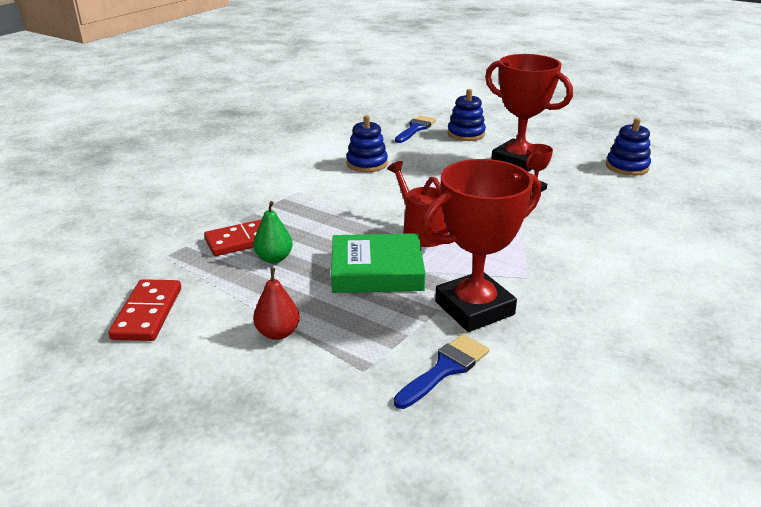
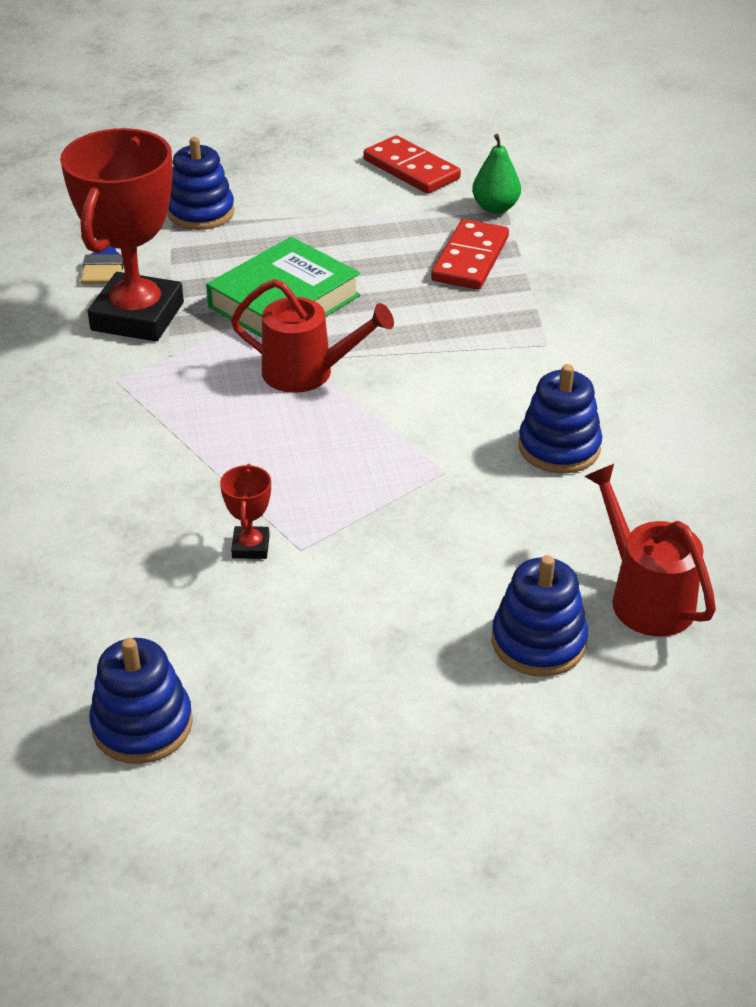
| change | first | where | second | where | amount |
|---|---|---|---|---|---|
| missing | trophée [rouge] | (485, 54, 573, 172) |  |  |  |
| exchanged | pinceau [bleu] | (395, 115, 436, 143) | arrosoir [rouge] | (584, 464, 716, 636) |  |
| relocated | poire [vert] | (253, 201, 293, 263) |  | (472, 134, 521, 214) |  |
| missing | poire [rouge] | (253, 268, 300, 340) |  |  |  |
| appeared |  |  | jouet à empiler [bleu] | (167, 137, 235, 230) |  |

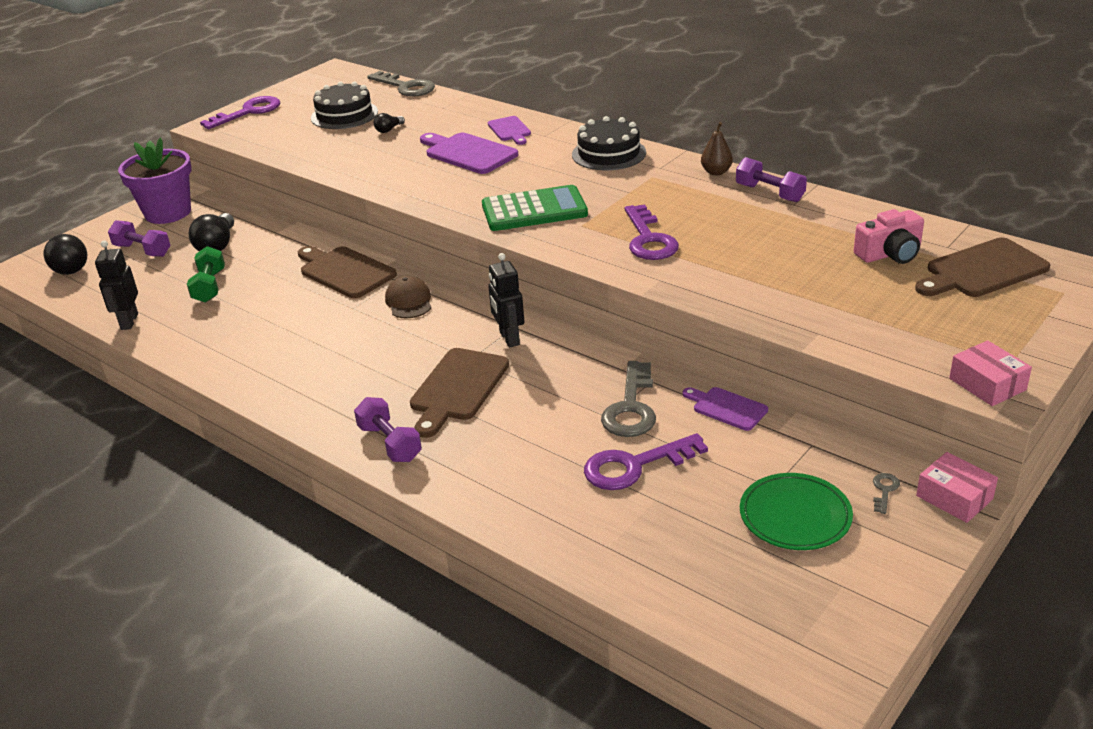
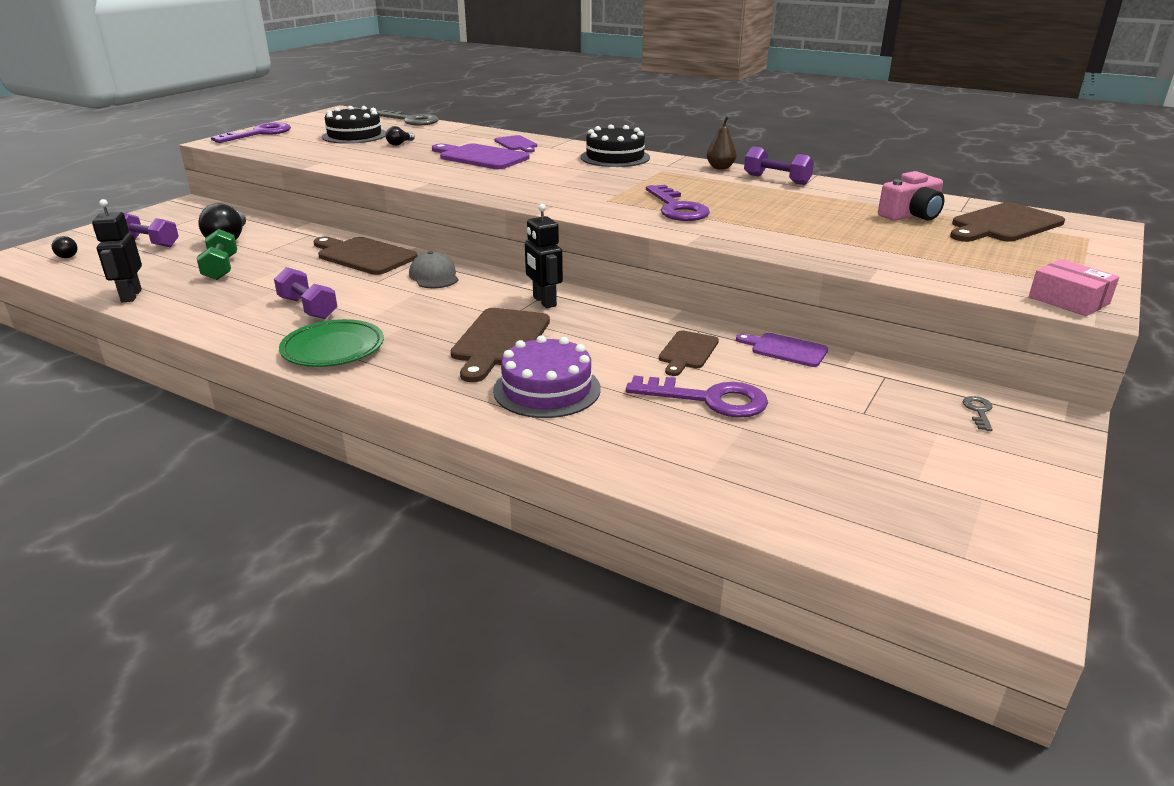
| change | first | where | second | where | amount |
|---|---|---|---|---|---|
| missing | pot de fleurs [violet] | (118, 137, 192, 224) |  |  |  |
| missing | calculatrice [vert] | (482, 185, 588, 231) |  |  |  |
| size | ampoule [noir] | (44, 234, 87, 275) |  | (52, 236, 77, 258) | x0.53 |
| colour | casquette [marron] | (385, 276, 431, 318) | casquette [gris] | (409, 251, 459, 288) |  |
| exchanged | clé [gris] | (601, 361, 656, 437) | planche à découper [marron] | (659, 330, 719, 376) |  |
| relocated | haltère [violet] | (354, 397, 422, 462) |  | (274, 267, 338, 319) |  |
| spun | clé [violet] | (584, 433, 708, 490) |  | (626, 376, 768, 418) | 135 degrees counterclockwise |
| missing | boîte [rose] | (916, 452, 998, 523) |  |  |  |
| relocated | assiette [vert] | (740, 473, 853, 550) |  | (279, 319, 384, 367) |  |
| appeared |  |  | gâteau [violet] | (493, 335, 601, 418) |  |

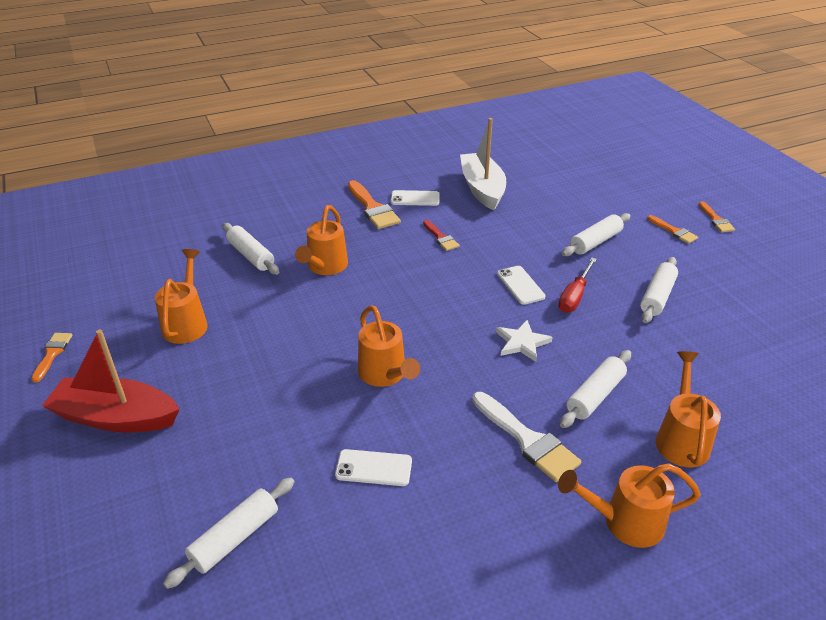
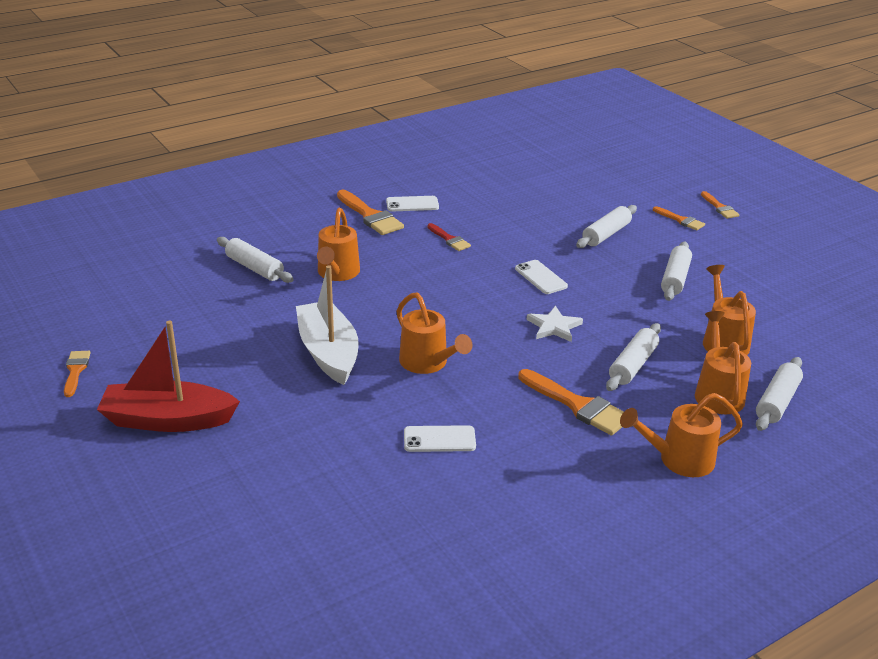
| change | first | where | second | where | amount |
|---|---|---|---|---|---|
| relocated | bateau [blanc] | (460, 118, 506, 210) |  | (296, 265, 359, 385) |  |
| relocated | arrosoir [orange] | (155, 249, 208, 344) |  | (703, 265, 756, 355) |  |
| missing | tournevis [rouge] | (558, 258, 597, 312) |  |  |  |
| colour | pinceau [blanc] | (472, 392, 581, 482) | pinceau [orange] | (518, 369, 624, 436) |  |
| relocated | rouleau à pâtisserie [blanc] | (163, 477, 294, 589) |  | (756, 357, 803, 431) |  |

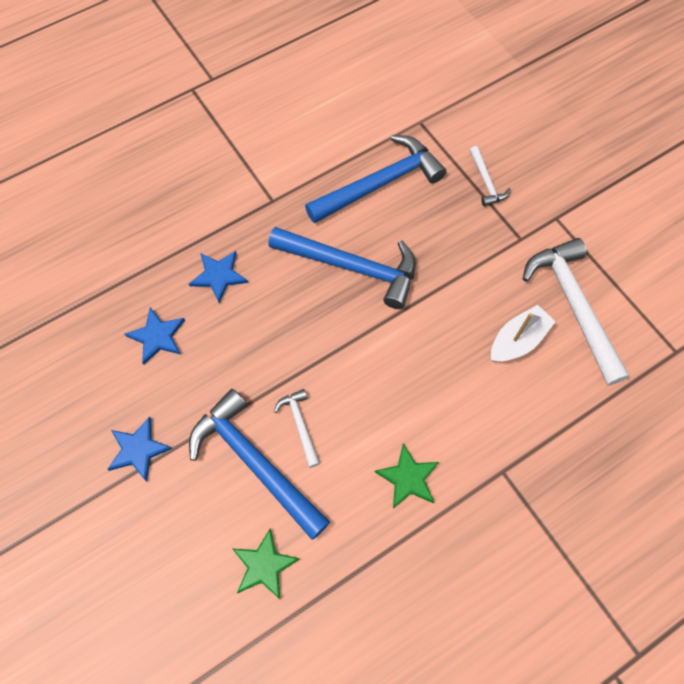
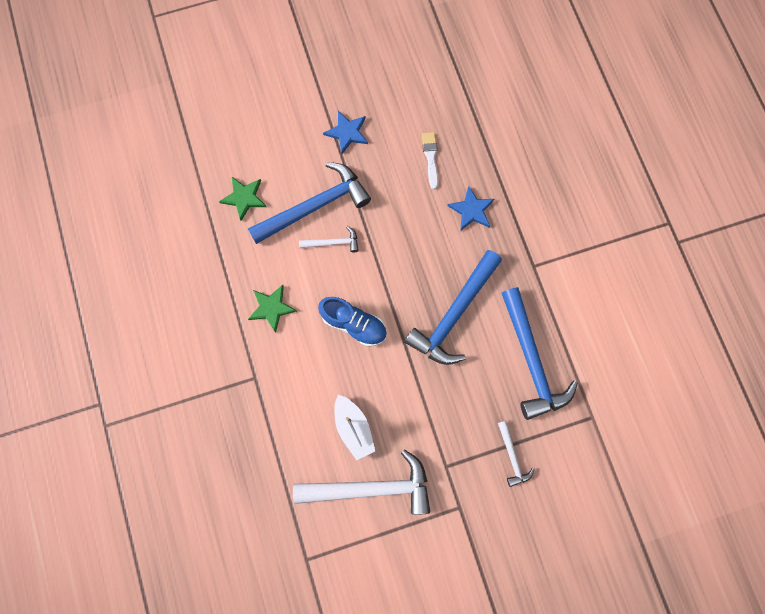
| change | first | where | second | where | amount |
|---|---|---|---|---|---|
| spun | marteau [blanc] | (470, 146, 511, 206) |  | (498, 421, 535, 487) | 105 degrees counterclockwise |
| exchanged | étoile [bleu] | (125, 307, 185, 365) | pinceau [blanc] | (422, 132, 438, 189) |  |
| appeared |  |  | chaussure [bleu] | (318, 297, 387, 346) |  |

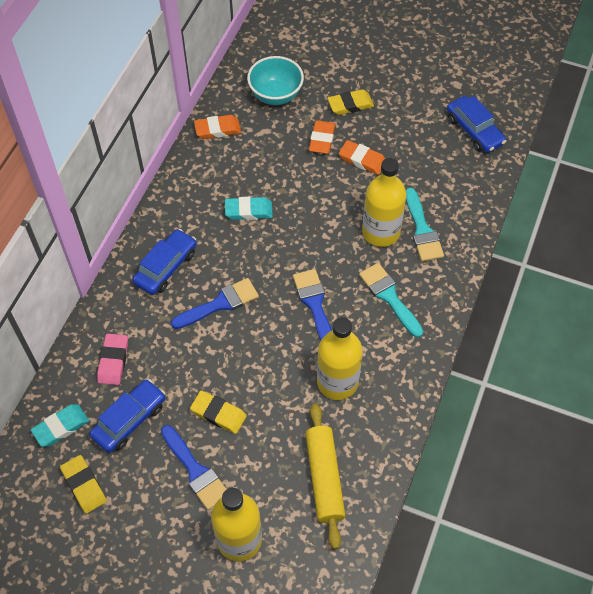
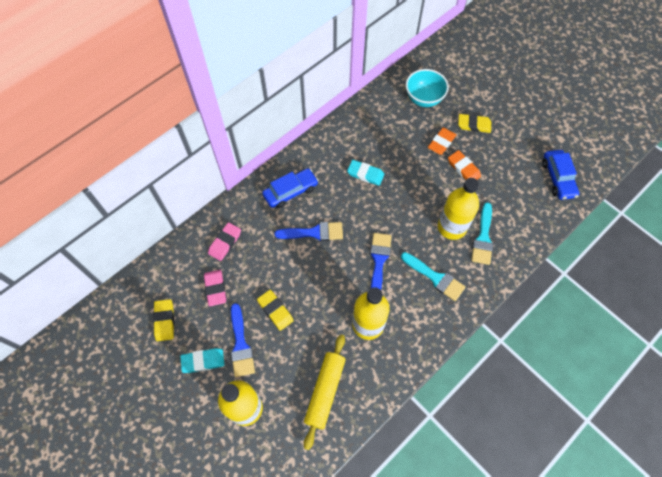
| change | first | where | second | where | amount |
|---|---|---|---|---|---|
| missing | gomme [orange] | (194, 115, 241, 139) |  |  |  |
| spun | pinceau [turquoise] | (359, 263, 423, 338) |  | (401, 252, 465, 301) | 135 degrees clockwise |
| exchanged | voiture [bleu] | (90, 379, 165, 453) | gomme [rose] | (204, 270, 226, 306) |  |
| relocated | gomme [turquoise] | (31, 404, 89, 447) |  | (180, 348, 224, 373) |  |

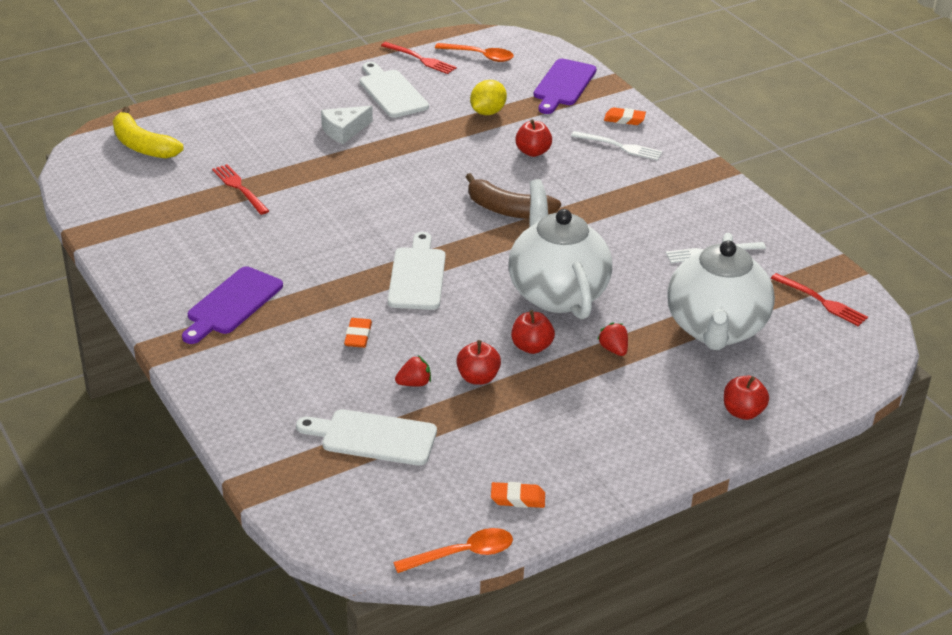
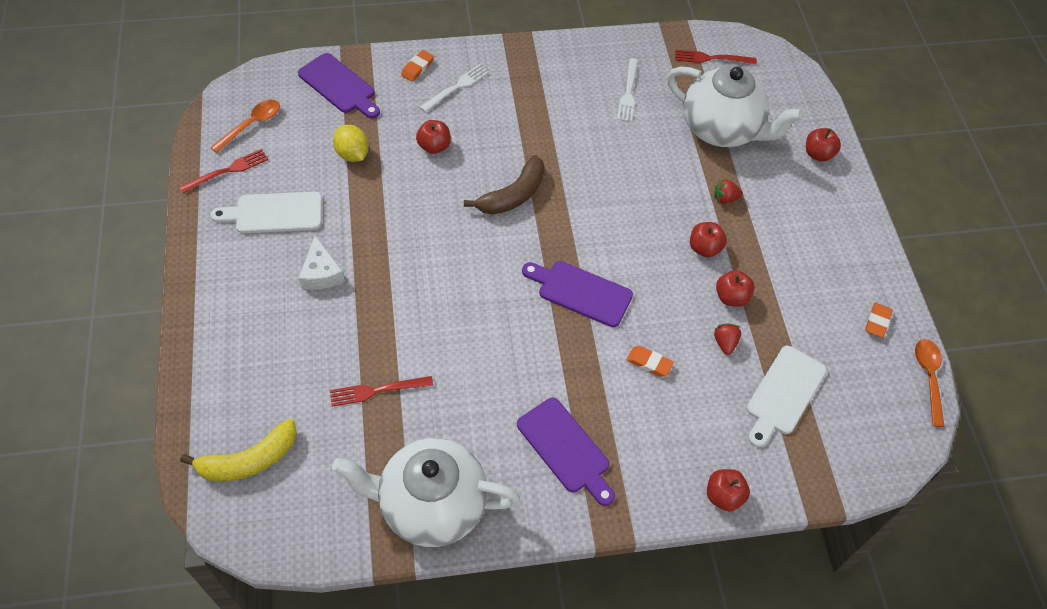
| change | first | where | second | where | amount |
|---|---|---|---|---|---|
| relocated | théière [blanc] | (508, 179, 612, 320) |  | (332, 438, 520, 547) |  |
| colour | planche à découper [blanc] | (388, 232, 446, 310) | planche à découper [violet] | (522, 261, 633, 327) |  |
| spun | fourchette [rouge] | (771, 273, 868, 326) |  | (675, 50, 757, 64) | 150 degrees counterclockwise |
| appeared |  |  | pomme [rouge] | (707, 469, 750, 511) |  |

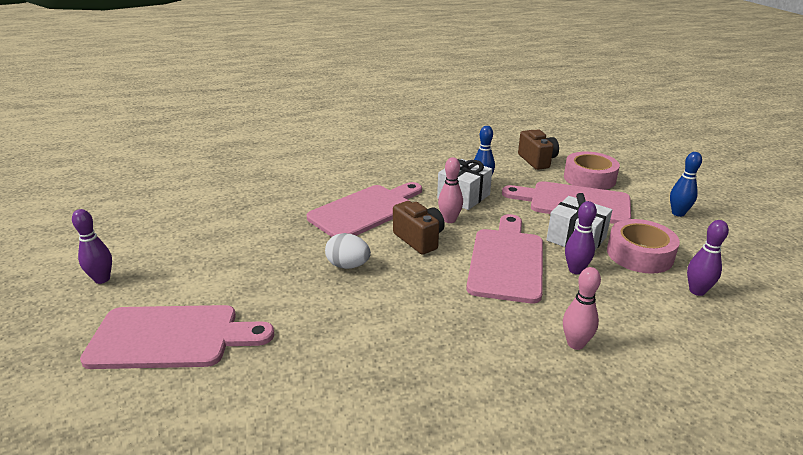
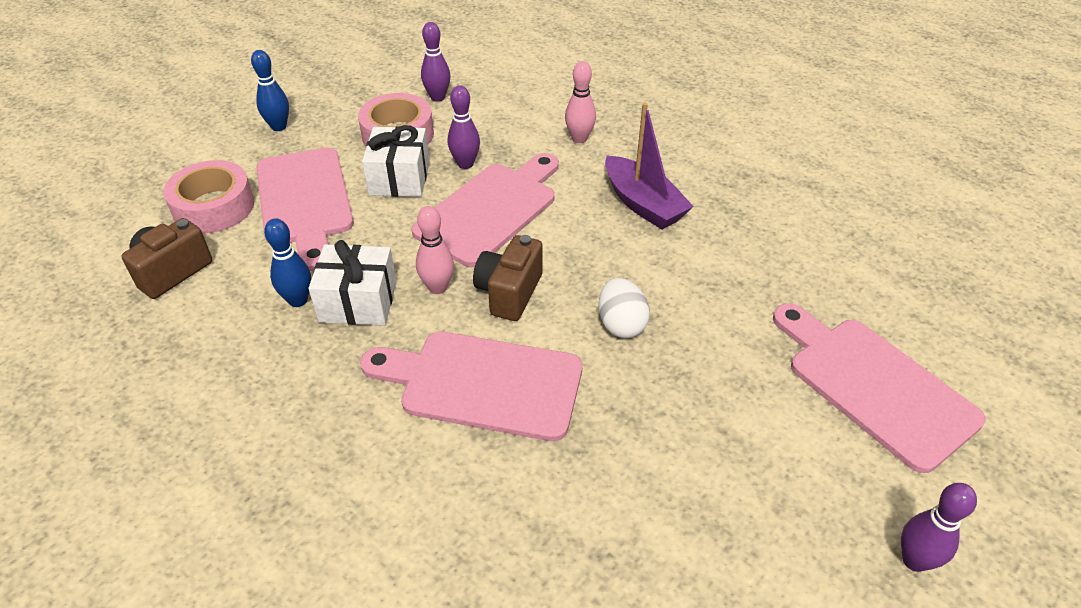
| change | first | where | second | where | amount |
|---|---|---|---|---|---|
| spun | planche à découper [rose] | (466, 214, 543, 303) |  | (412, 153, 559, 267) | 150 degrees clockwise |
| appeared |  |  | bateau [violet] | (605, 102, 694, 230) |  |

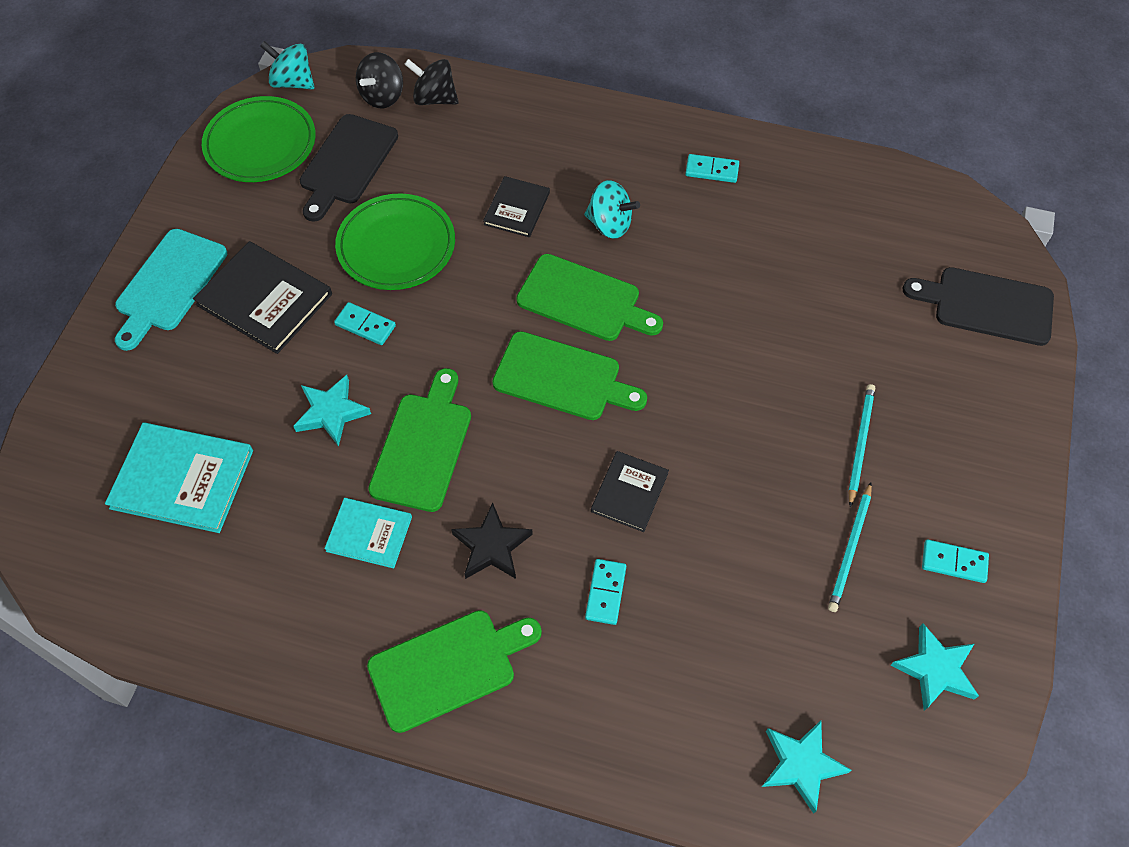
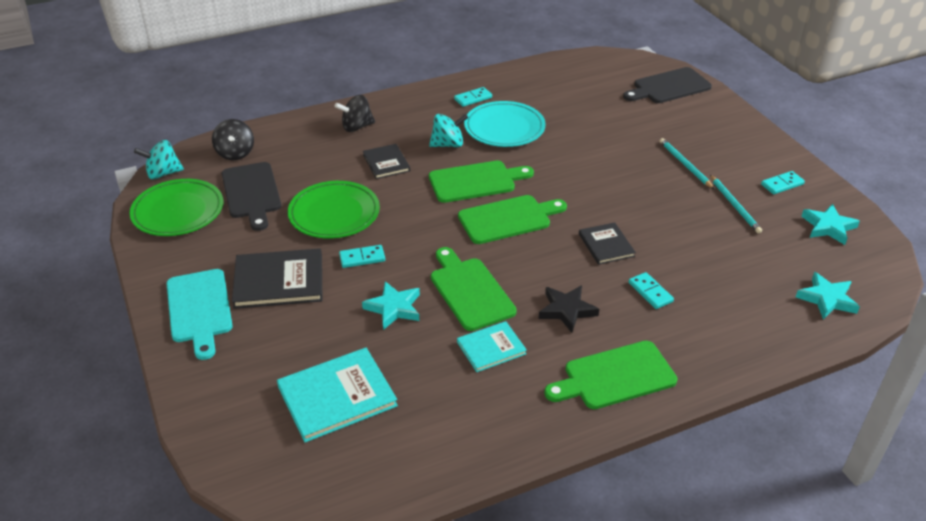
| change | first | where | second | where | amount |
|---|---|---|---|---|---|
| relocated | toupie [noir] | (404, 59, 459, 105) |  | (335, 95, 375, 132) |  |
| spun | planche à découper [vert] | (367, 610, 542, 733) |  | (544, 341, 677, 409) | 135 degrees counterclockwise |
| appeared |  |  | assiette [turquoise] | (464, 101, 546, 147) |  |

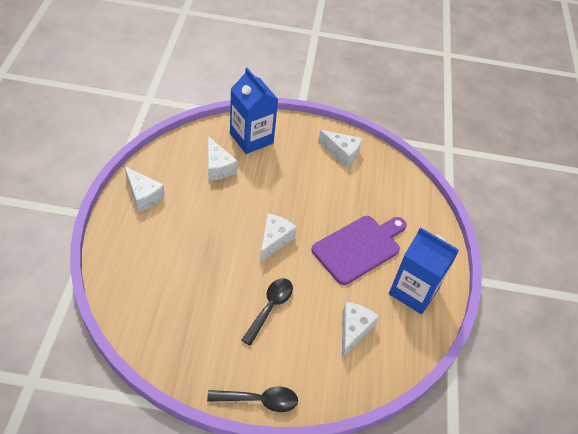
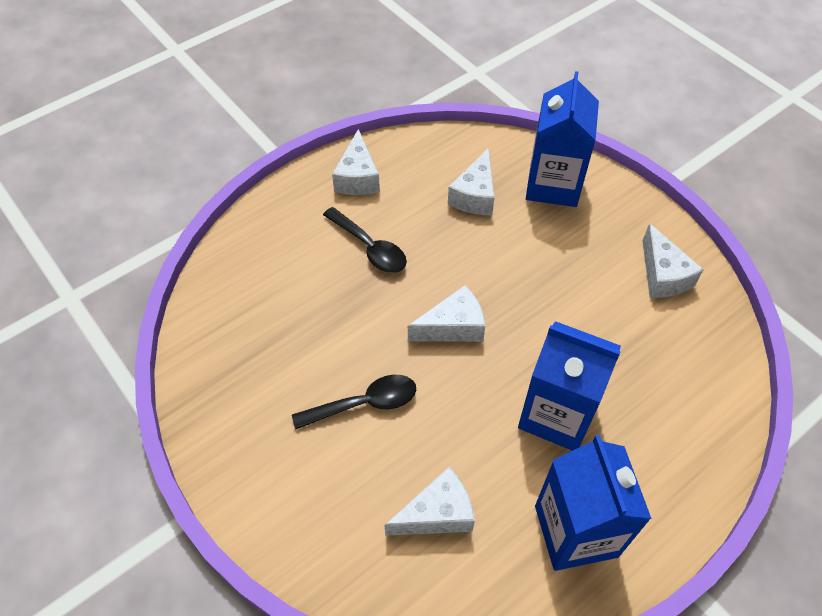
| change | first | where | second | where | amount |
|---|---|---|---|---|---|
| exchanged | planche à découper [violet] | (311, 216, 407, 285) | brique de lait [bleu] | (518, 321, 621, 451) |  |
| relocated | cuillère [noir] | (207, 386, 298, 412) |  | (323, 207, 407, 273) |  |

